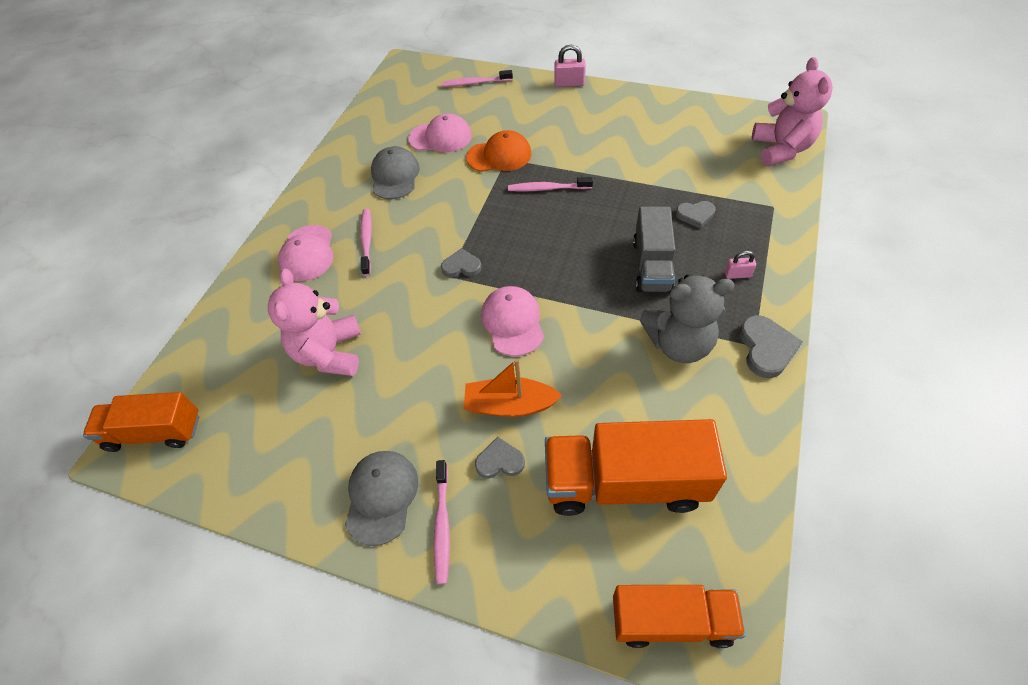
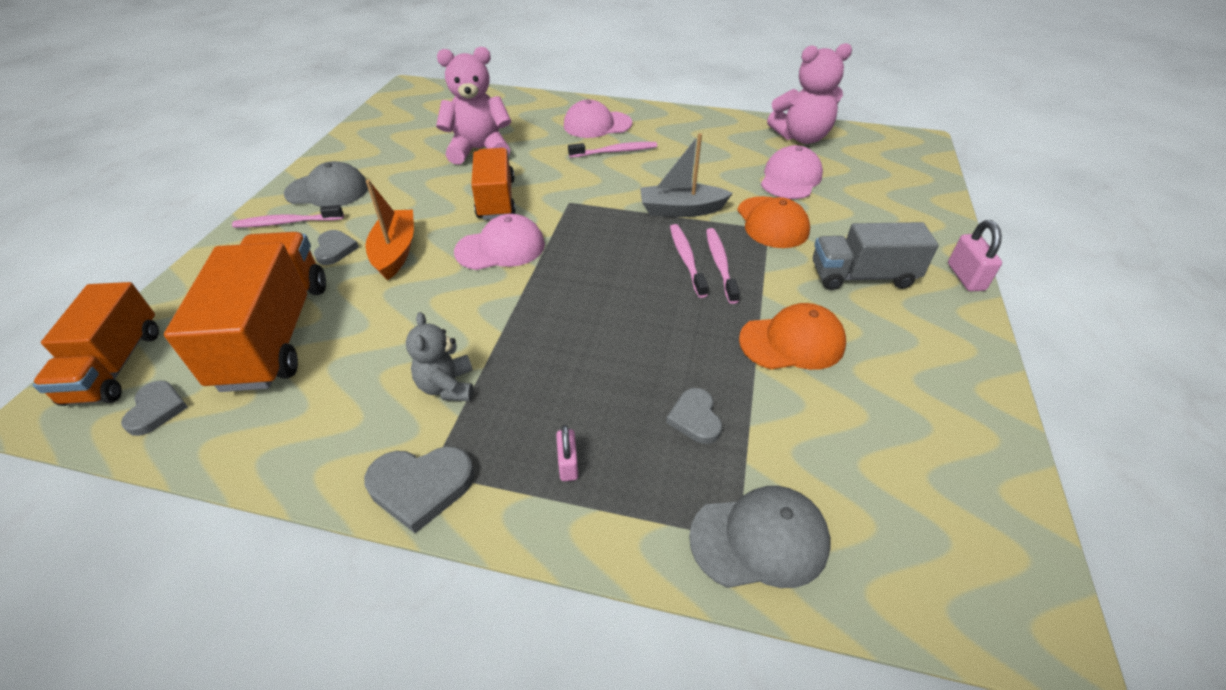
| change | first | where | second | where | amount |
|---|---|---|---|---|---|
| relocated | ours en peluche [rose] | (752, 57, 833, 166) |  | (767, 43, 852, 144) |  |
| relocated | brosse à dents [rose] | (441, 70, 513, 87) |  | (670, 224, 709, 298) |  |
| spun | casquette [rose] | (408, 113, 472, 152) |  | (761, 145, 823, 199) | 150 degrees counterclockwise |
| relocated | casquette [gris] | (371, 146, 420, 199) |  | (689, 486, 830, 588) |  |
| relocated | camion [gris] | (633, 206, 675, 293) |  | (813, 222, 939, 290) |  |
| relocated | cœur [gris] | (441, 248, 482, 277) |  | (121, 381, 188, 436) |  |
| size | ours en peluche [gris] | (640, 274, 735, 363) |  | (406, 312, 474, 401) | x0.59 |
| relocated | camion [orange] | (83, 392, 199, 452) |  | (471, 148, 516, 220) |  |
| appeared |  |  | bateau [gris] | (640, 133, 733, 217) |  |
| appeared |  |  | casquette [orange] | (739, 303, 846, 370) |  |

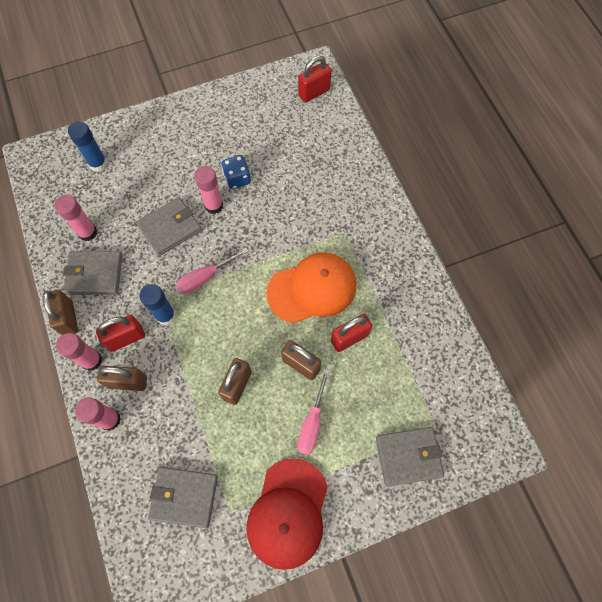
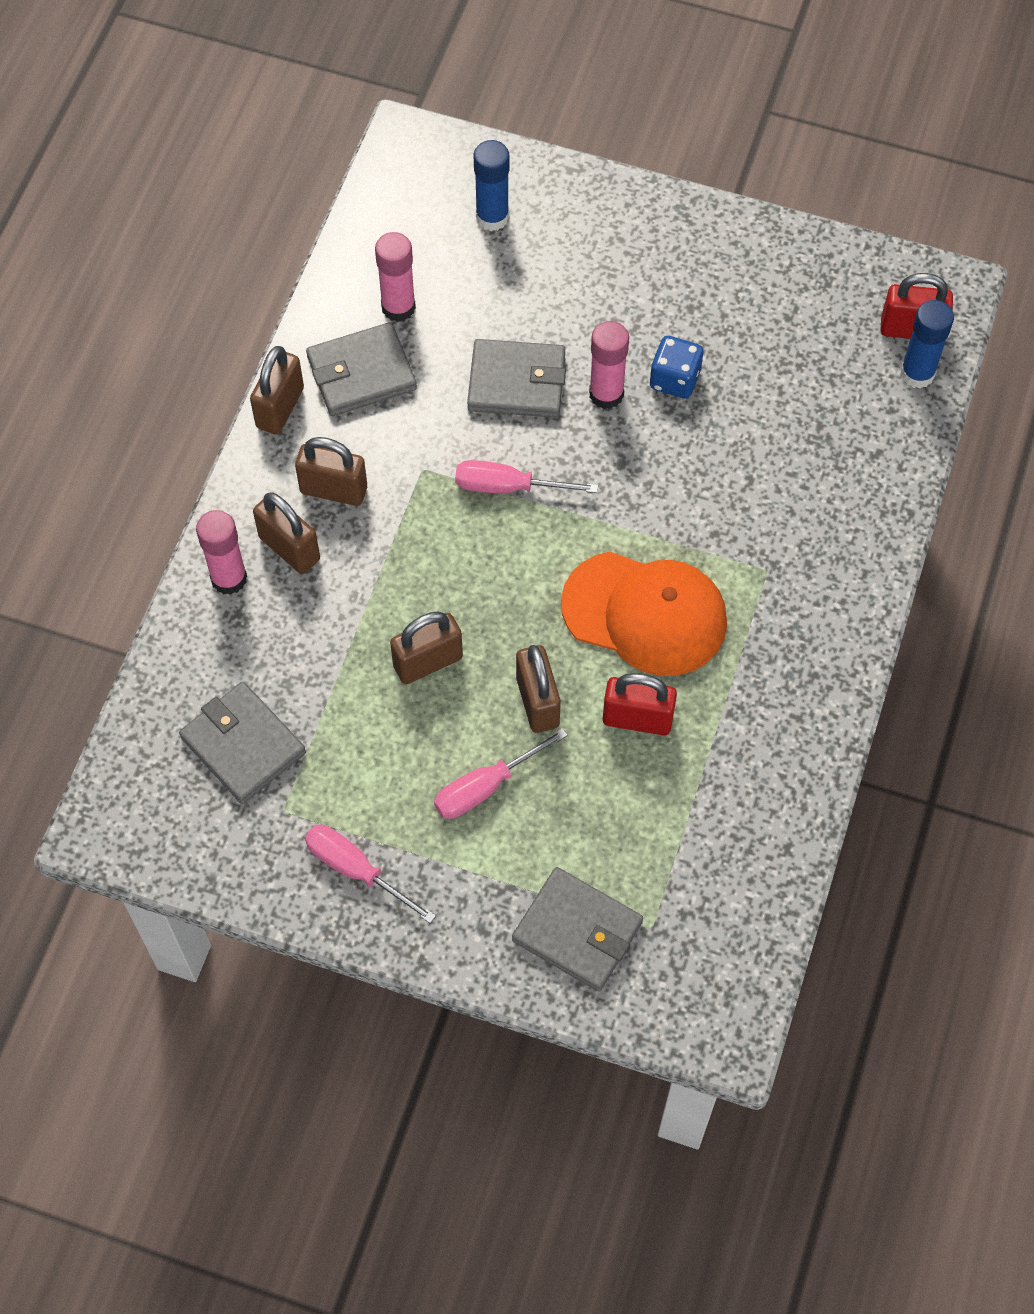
| change | first | where | second | where | amount |
|---|---|---|---|---|---|
| spun | portefeuille [gris] | (63, 251, 123, 295) |  | (306, 322, 417, 416) | 60 degrees counterclockwise |
| relocated | bâton de colle [bleu] | (139, 284, 176, 325) |  | (900, 300, 954, 389) |  |
| colour | cadenas [rouge] | (96, 315, 145, 352) | cadenas [marron] | (295, 437, 367, 506) |  |
| missing | bâton de colle [rose] | (56, 333, 102, 371) |  |  |  |
| exchanged | casquette [rouge] | (246, 458, 328, 570) | tournevis [rose] | (305, 825, 436, 923) |  |

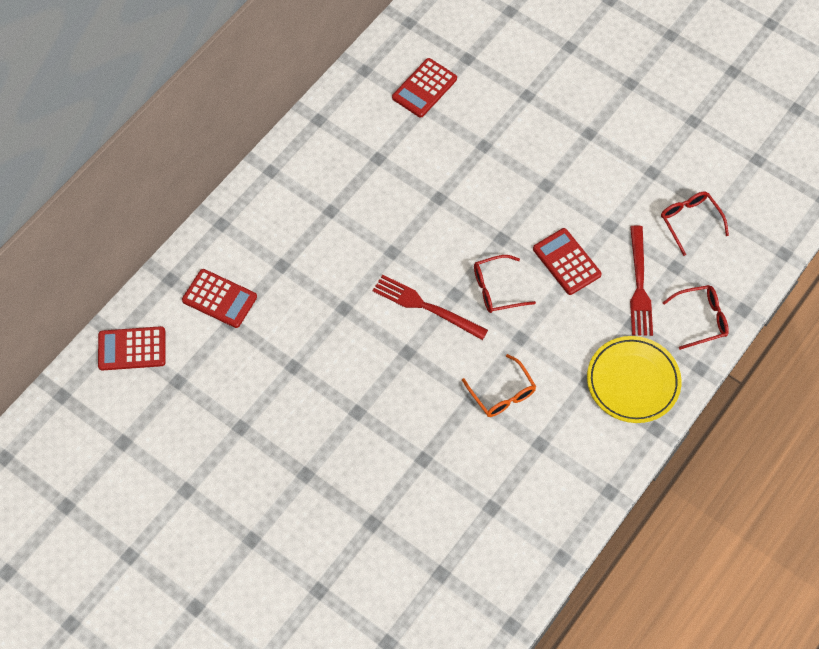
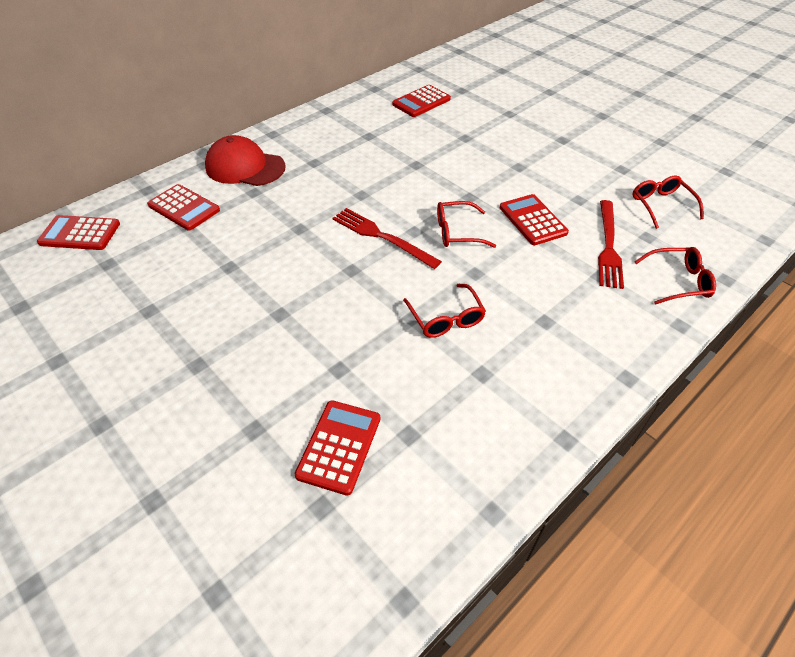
| change | first | where | second | where | amount |
|---|---|---|---|---|---|
| missing | assiette [jaune] | (587, 336, 681, 423) |  |  |  |
| colour | lunettes [orange] | (462, 354, 536, 417) | lunettes [rouge] | (403, 284, 486, 338) |  |
| appeared |  |  | casquette [rouge] | (205, 135, 285, 186) |  |
| appeared |  |  | calculatrice [rouge] | (295, 400, 380, 496) |  |

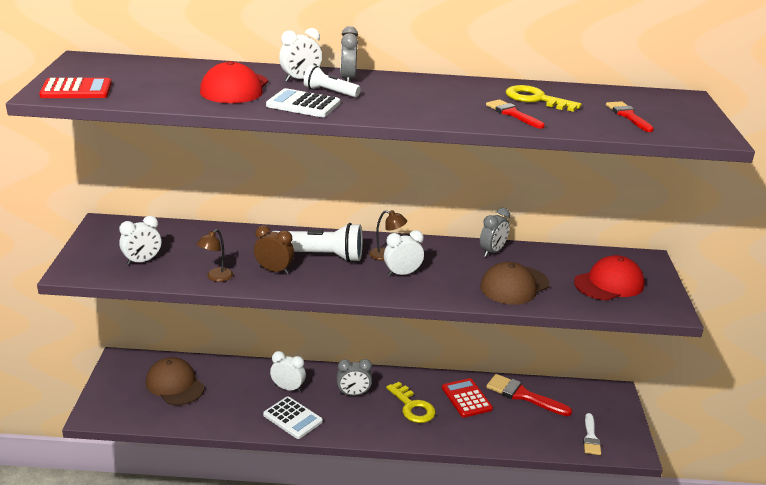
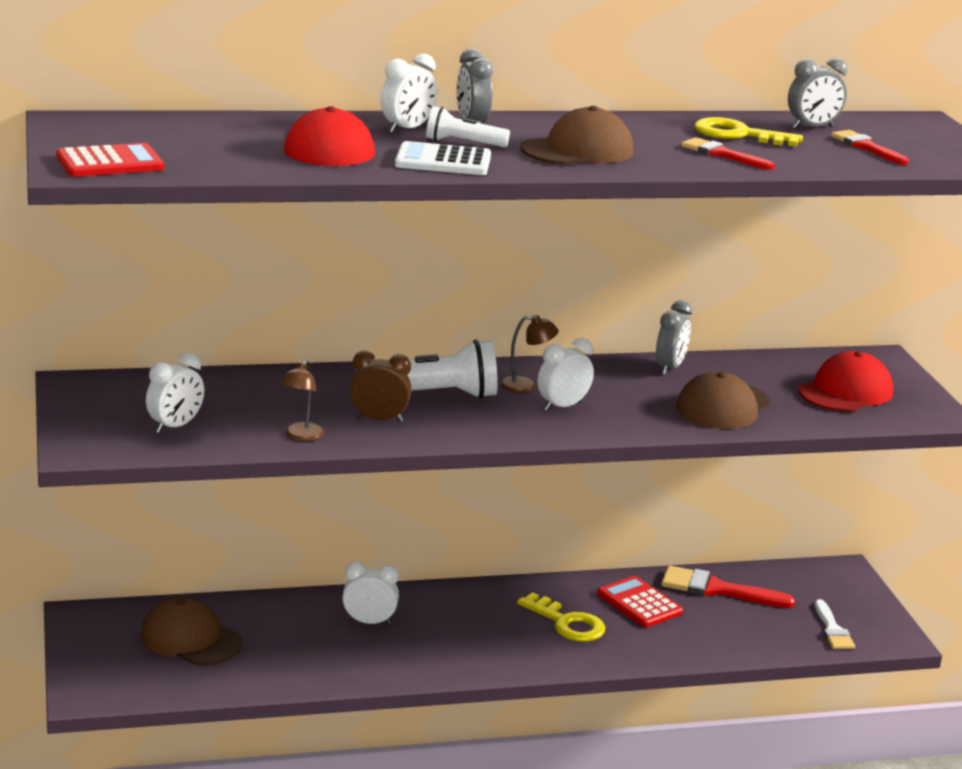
| change | first | where | second | where | amount |
|---|---|---|---|---|---|
| relocated | réveil [gris] | (337, 359, 372, 396) |  | (788, 58, 848, 129) |  |
| missing | calculatrice [blanc] | (263, 396, 323, 439) |  |  |  |
| appeared |  |  | casquette [marron] | (520, 106, 633, 165) |  |

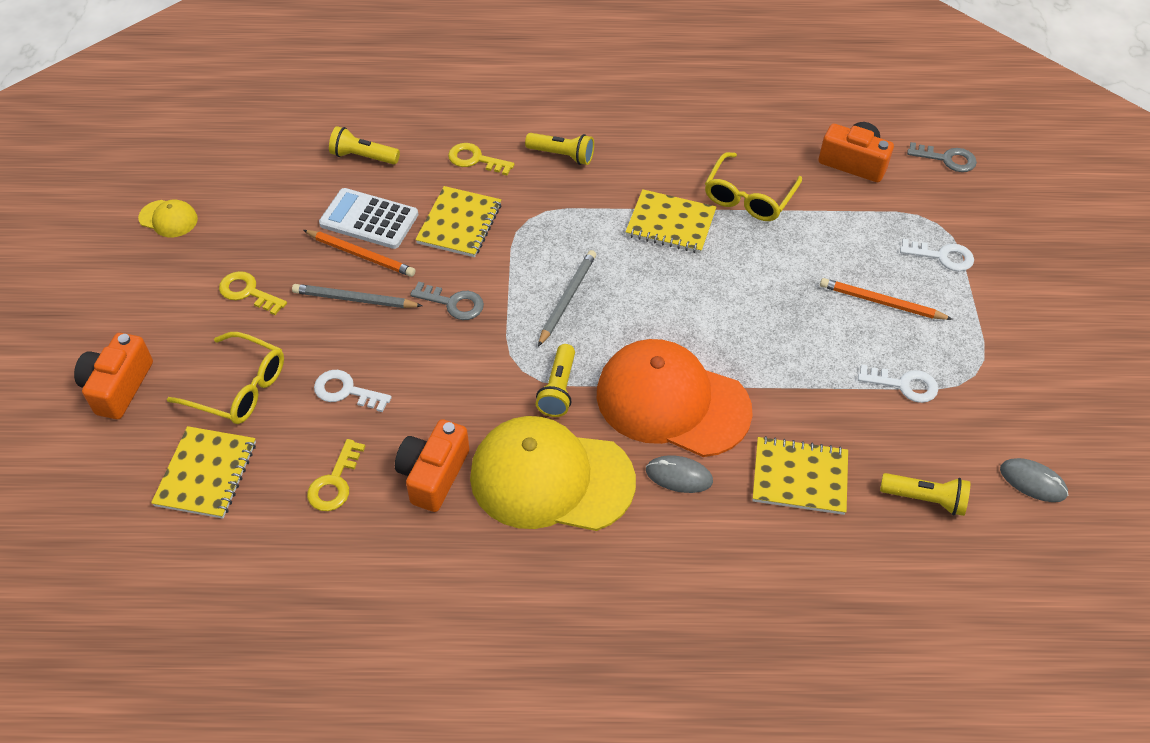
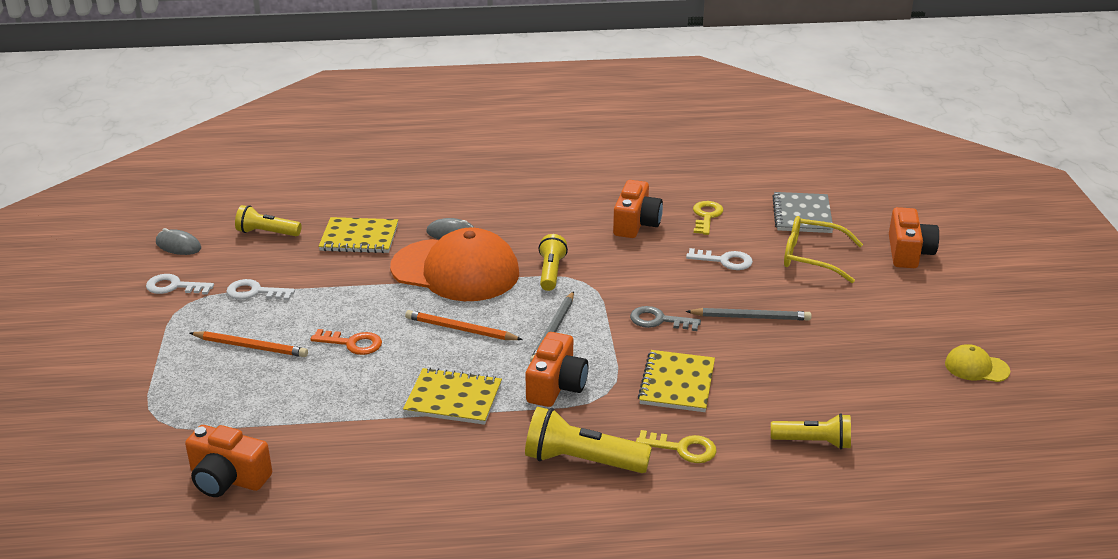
| change | first | where | second | where | amount |
|---|---|---|---|---|---|
| size | lampe de poche [jaune] | (525, 133, 594, 165) |  | (525, 407, 652, 473) | x1.51 |
| missing | clé [gris] | (907, 142, 977, 172) |  |  |  |
| missing | lunettes [jaune] | (705, 152, 802, 221) |  |  |  |
| missing | calculatrice [blanc] | (319, 188, 418, 249) |  |  |  |
| relocated | crayon [orange] | (303, 230, 415, 277) |  | (405, 310, 523, 340) |  |
| relocated | clé [blanc] | (900, 239, 974, 271) |  | (146, 274, 214, 295) |  |
| missing | clé [jaune] | (219, 271, 287, 315) |  |  |  |
| missing | casquette [jaune] | (470, 416, 636, 531) |  |  |  |
| colour | carnet [jaune] | (151, 426, 256, 519) | carnet [gris] | (772, 192, 833, 233) |  |
| appeared |  |  | clé [orange] | (311, 329, 382, 355) |  |
| appeared |  |  | appareil photo [orange] | (526, 332, 588, 407) |  |

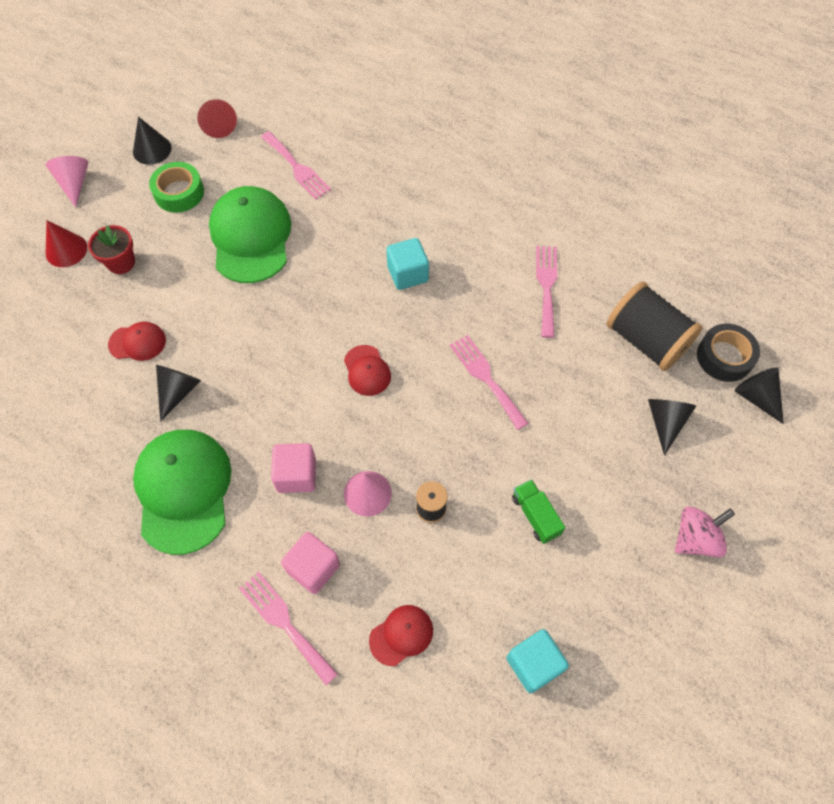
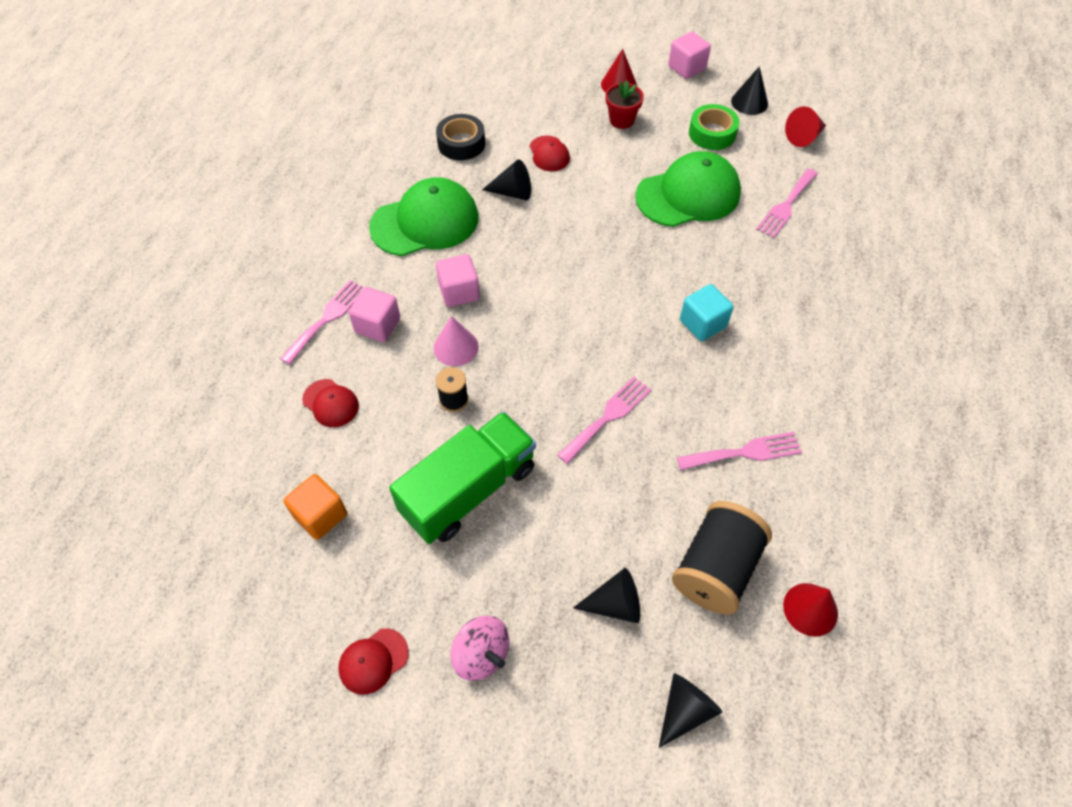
| change | first | where | second | where | amount |
|---|---|---|---|---|---|
| exchanged | cône [rose] | (46, 156, 88, 208) | cube [rose] | (668, 32, 711, 79) |  |
| relocated | ruban adhésif [noir] | (697, 324, 760, 382) |  | (436, 114, 485, 160) |  |
| relocated | casquette [rouge] | (344, 345, 391, 396) |  | (338, 628, 409, 695) |  |
| size | camion [vert] | (512, 479, 565, 544) |  | (389, 411, 536, 544) | x2.25 |
| colour | cube [turquoise] | (507, 629, 569, 693) | cube [orange] | (284, 474, 347, 540) |  |
| appeared |  |  | cône [rouge] | (783, 583, 838, 637) |  |

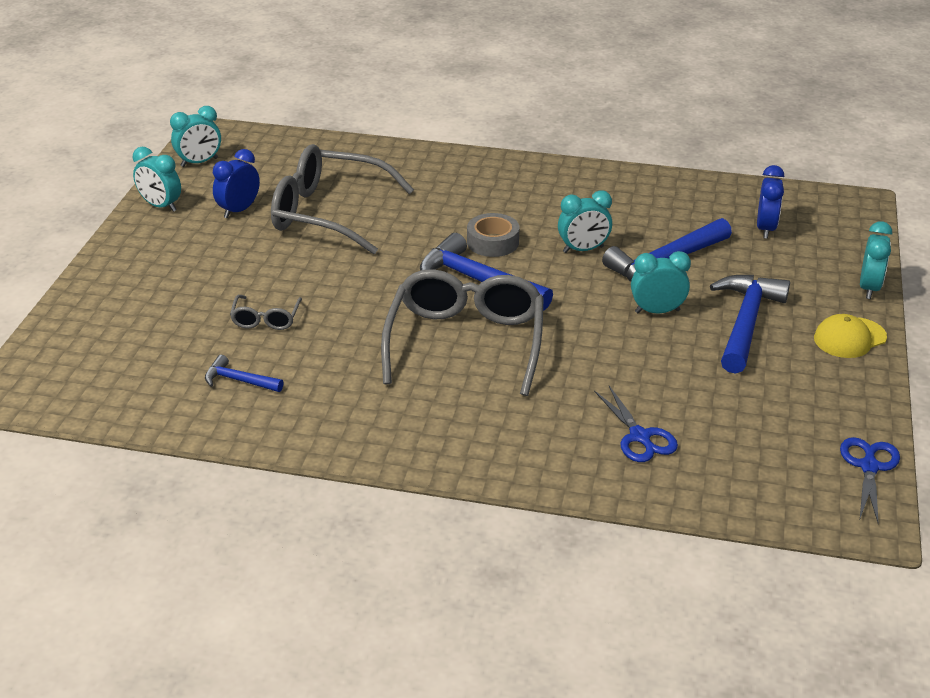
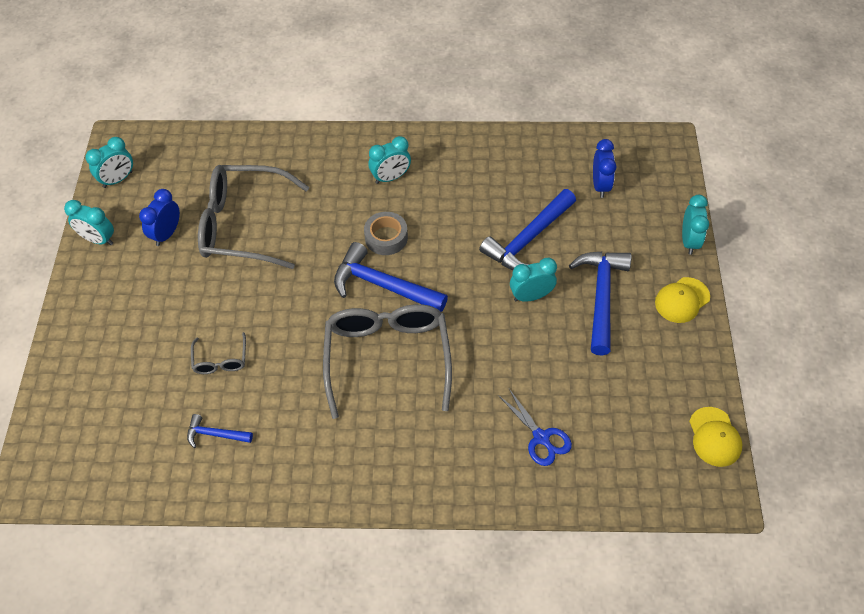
| change | first | where | second | where | amount |
|---|---|---|---|---|---|
| relocated | réveil [turquoise] | (558, 190, 612, 253) |  | (369, 136, 411, 184) |  |
| exchanged | ciseaux [bleu] | (840, 437, 900, 524) | casquette [jaune] | (689, 407, 742, 467) |  |

